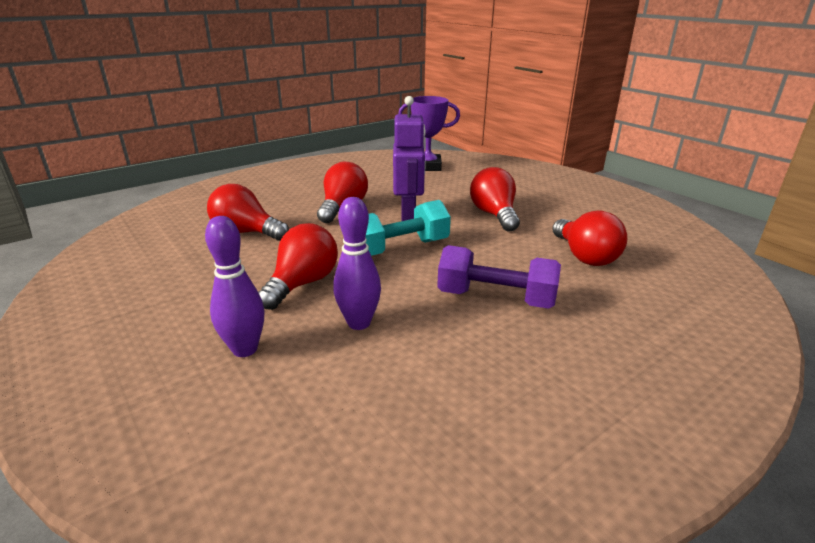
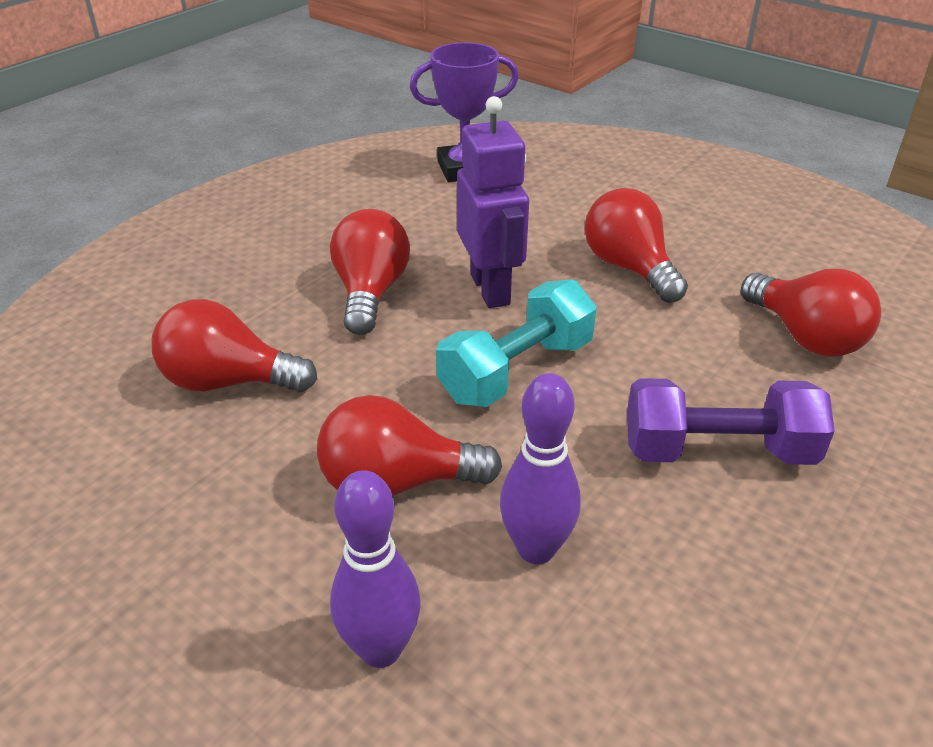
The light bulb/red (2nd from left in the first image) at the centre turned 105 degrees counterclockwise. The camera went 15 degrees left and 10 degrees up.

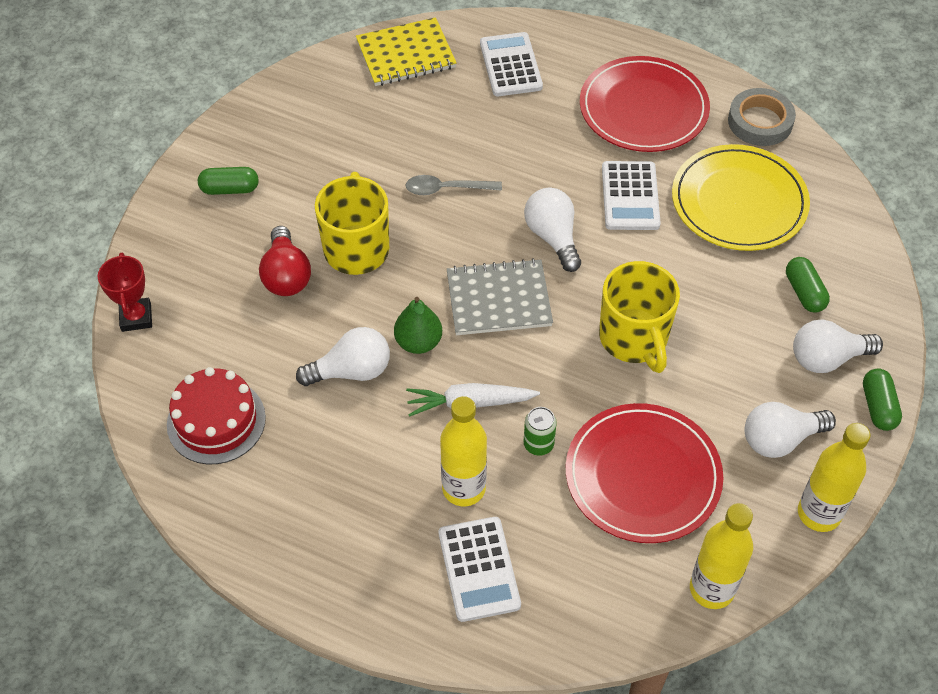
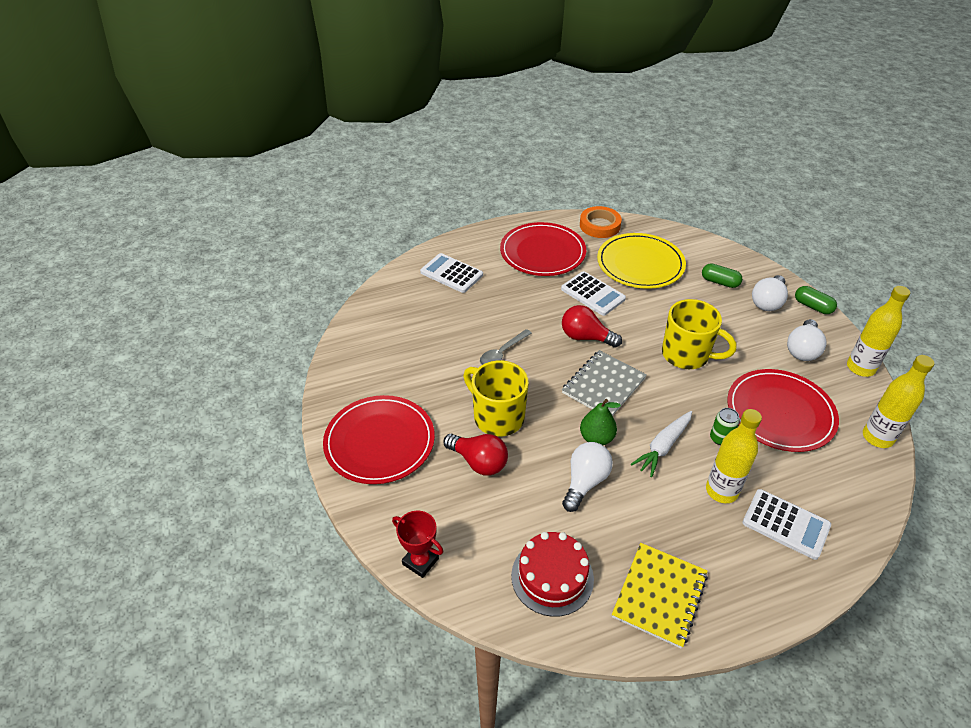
The notebook/yellow moved from the top centre to the bottom right. The capsule/green (1st from left) at the top left was replaced by the plate/red (1st from left) at the centre. The light bulb/white (2nd from left) at the top centre became the light bulb/red (2nd from left) at the centre. The tape/grey at the top right became the tape/orange at the top centre. The camera went 45 degrees left and 10 degrees down.

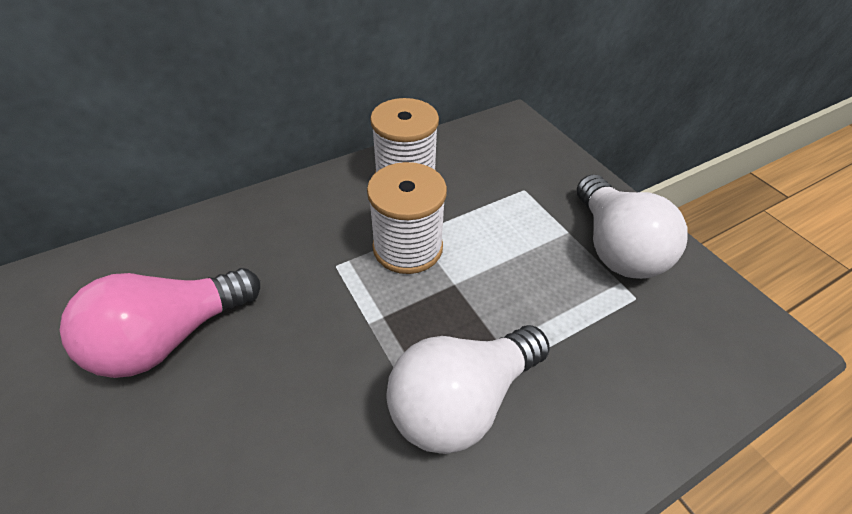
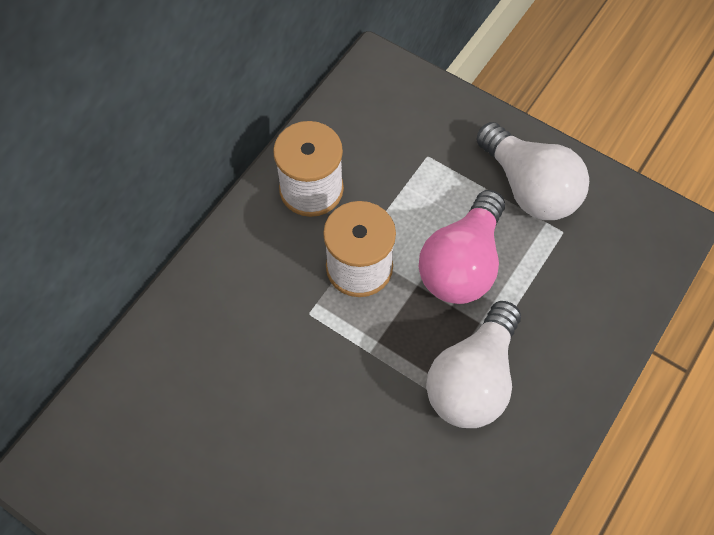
The light bulb/pink moved from the middle left to the centre. The camera went 25 degrees left and 15 degrees up.

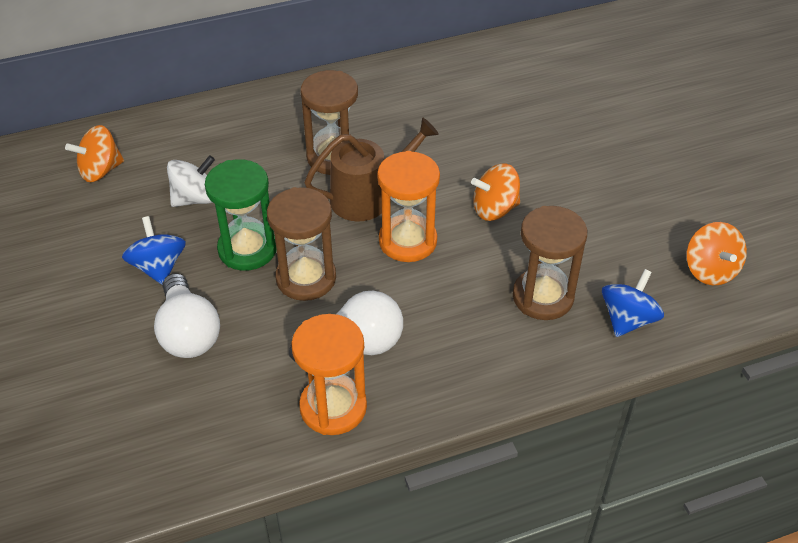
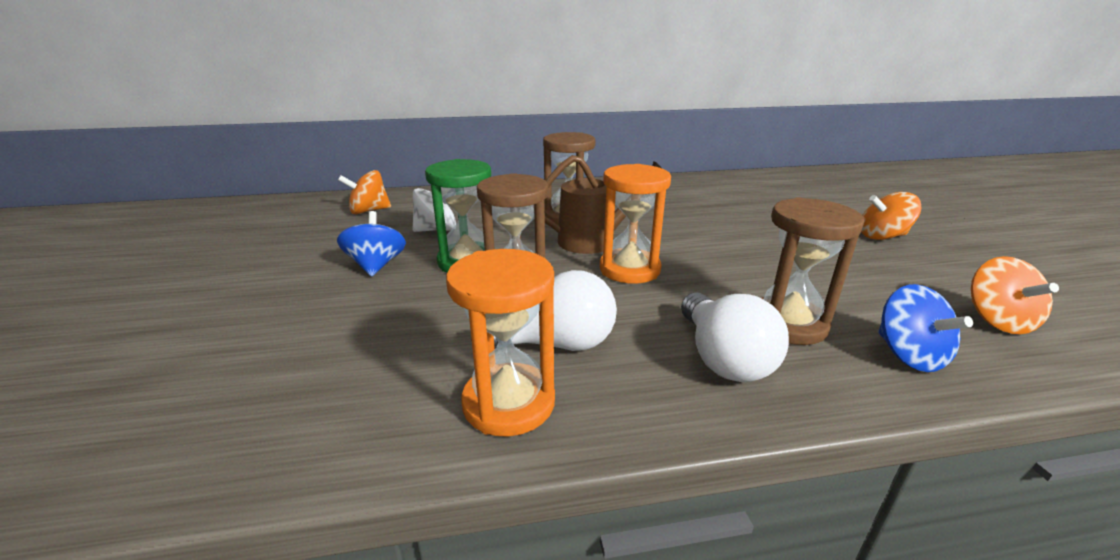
The light bulb/white (1st from left in the first image) moved from the middle left to the centre. The spinning top/orange (2nd from left) moved from the centre to the middle right. The spinning top/blue (2nd from left) at the middle right turned 120 degrees clockwise. The camera went 10 degrees right and 20 degrees down.

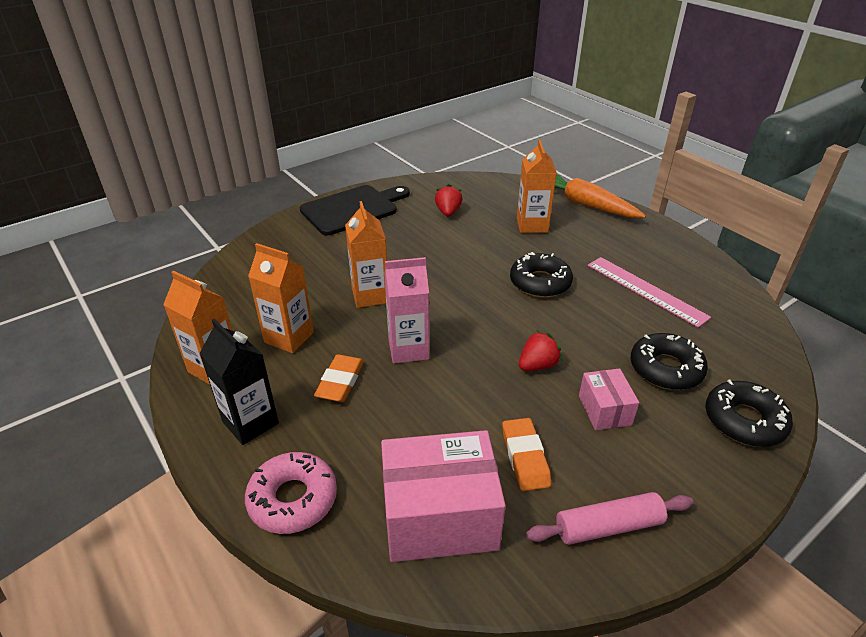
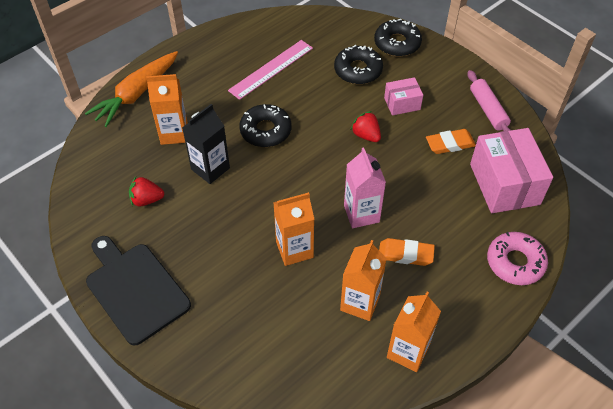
The carton/black moved from the middle left to the centre. The camera went 95 degrees left and 15 degrees up.

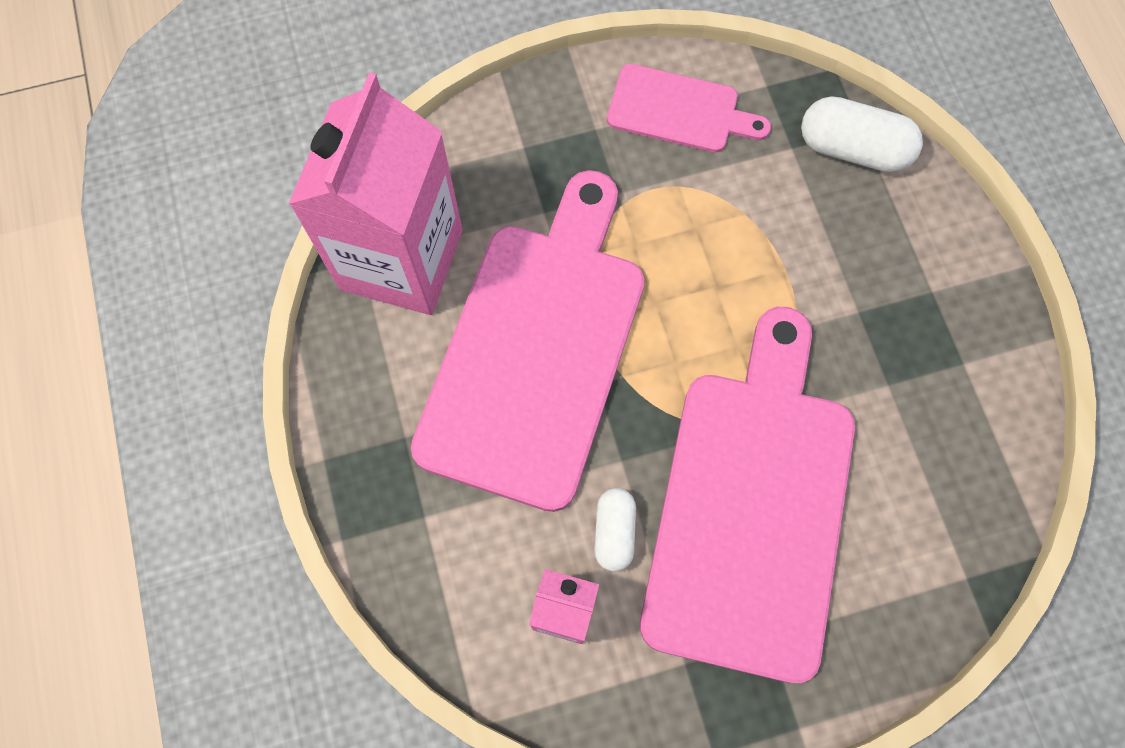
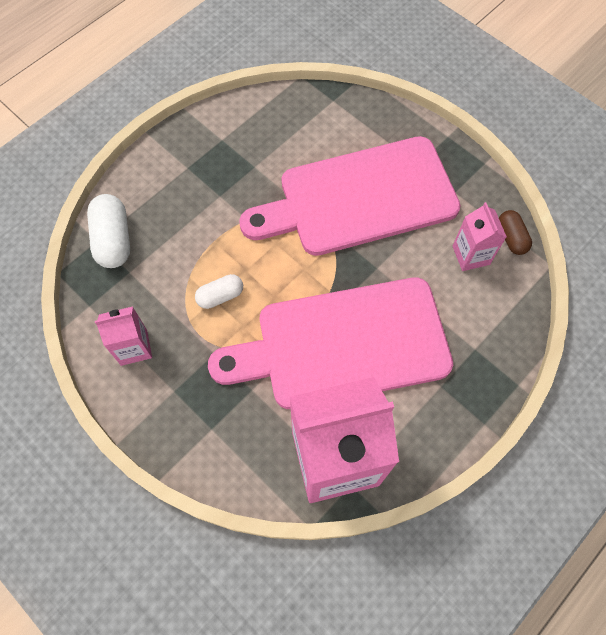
The capsule/brown at the middle right appeared. The capsule/white (1st from left in the first image) moved from the bottom centre to the centre. The cutting board/pink (2nd from left) at the top centre was replaced by the carton/pink (1st from left) at the middle left. The camera went 120 degrees left and 5 degrees down.

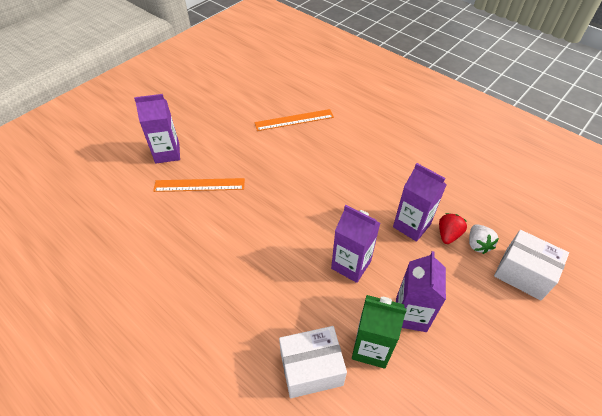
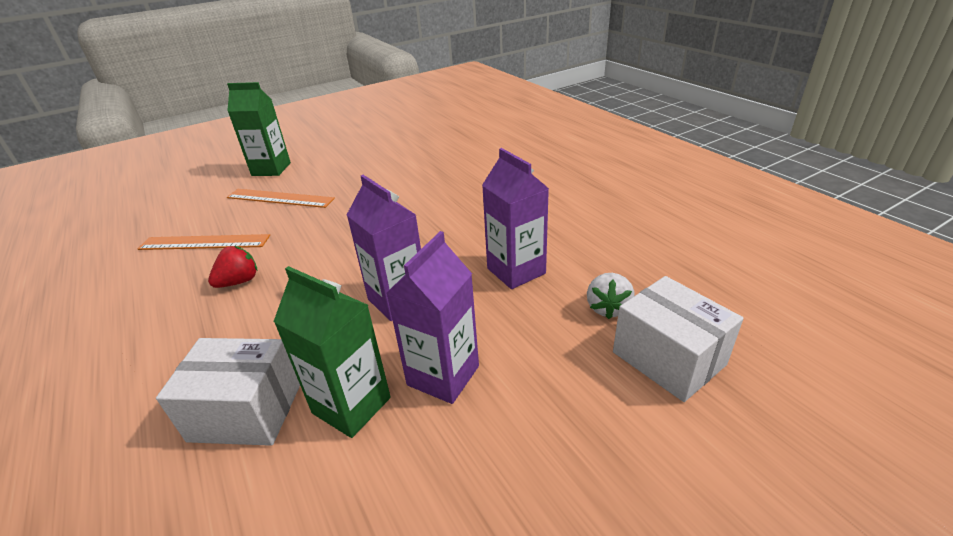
The ruler/orange (2nd from left in the first image) moved from the top centre to the middle left. The strawberry/red moved from the middle right to the middle left. The carton/purple (1st from left) at the top left became the carton/green (1st from left) at the top left. The camera went 20 degrees right and 15 degrees down.

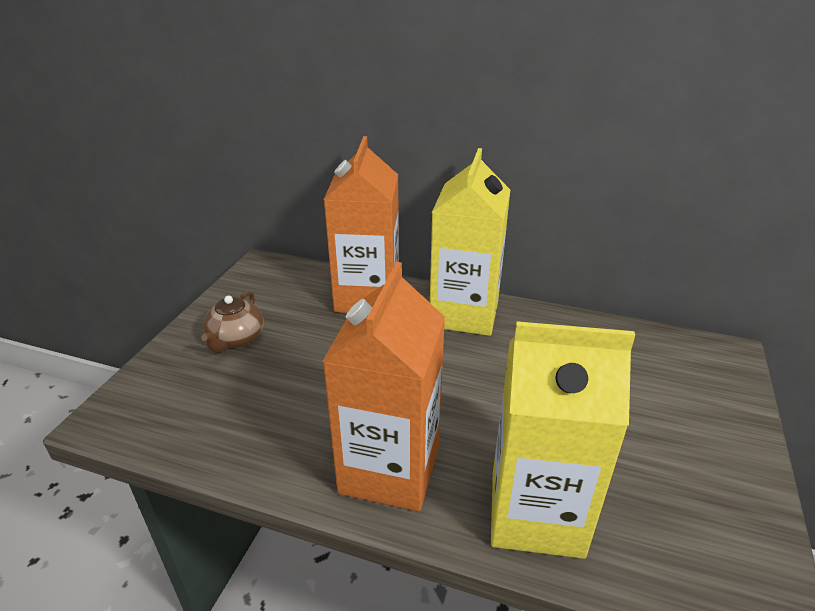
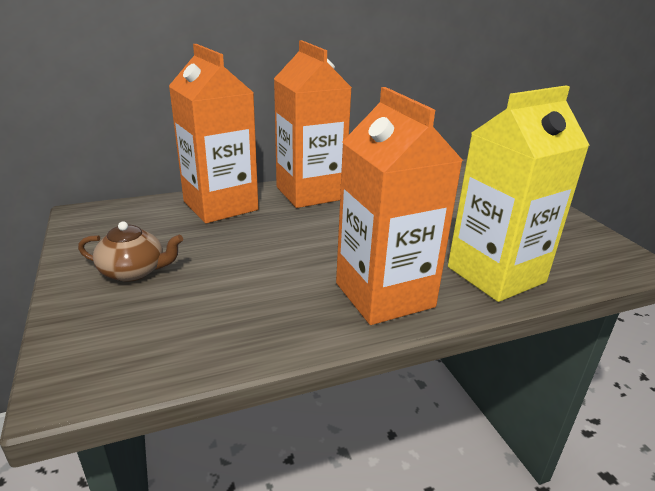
The carton/yellow (1st from left) at the centre became the carton/orange (2nd from left) at the top centre. The teapot/brown at the middle left turned 60 degrees counterclockwise. The camera went 40 degrees left and 5 degrees down.

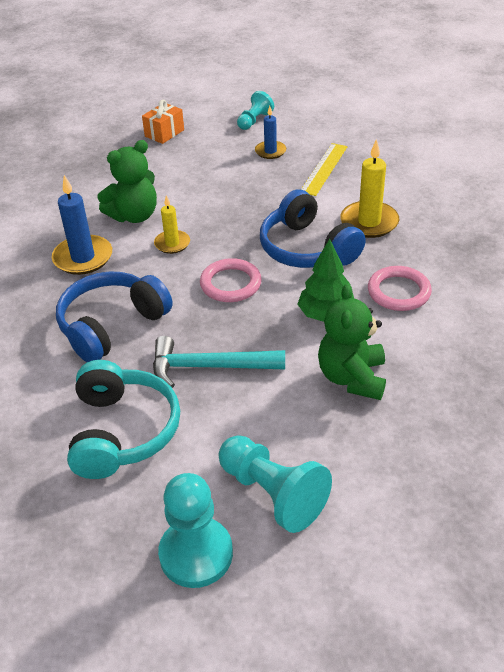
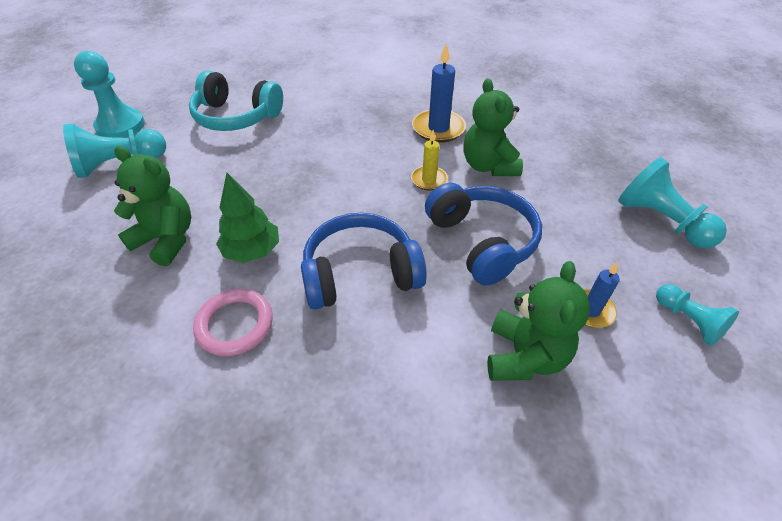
The hammer/turquoise at the centre disappeared. The ring/pink (1st from left) at the centre disappeared. The candle/yellow (2nd from left) at the top right disappeared. The headphones/blue (1st from left in the first image) moved from the middle left to the centre. The gift/orange at the top left was replaced by the pawn/turquoise (3rd from left) at the middle right. The ruler/yellow at the top centre was replaced by the teddy bear/green (3rd from left) at the middle right. The camera went 110 degrees right and 5 degrees up.

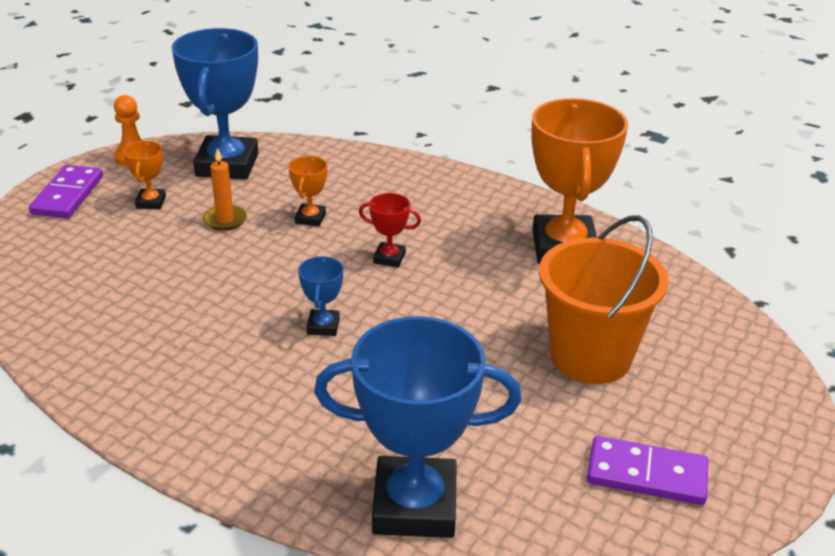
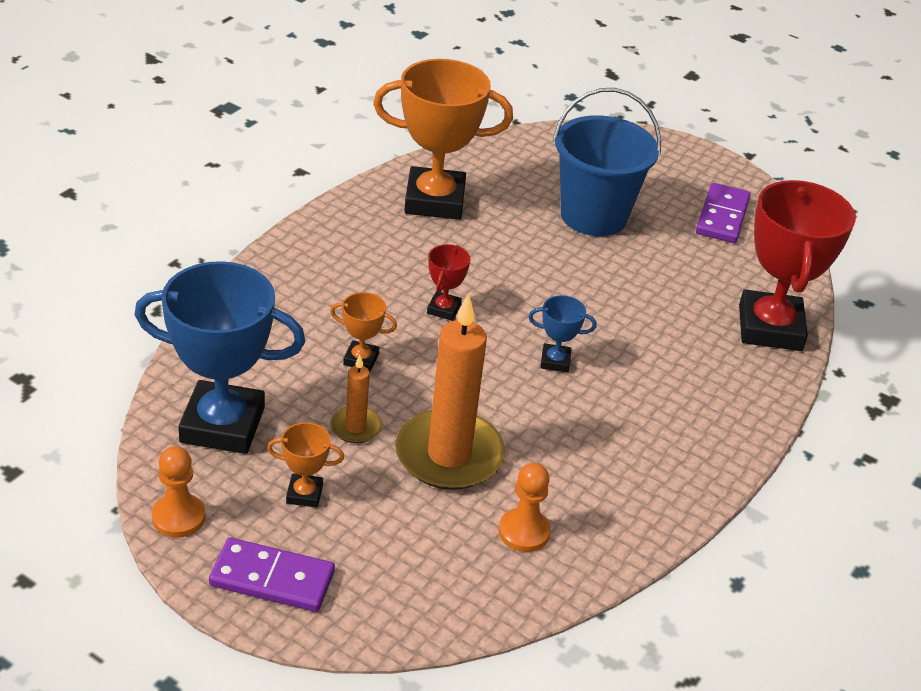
The candle/orange (2nd from left) at the centre appeared. The pawn/orange (2nd from left) at the bottom centre appeared. The trophy/blue (3rd from left) at the bottom centre became the trophy/red (2nd from left) at the middle right. The bucket/orange at the middle right became the bucket/blue at the top centre. The camera went 90 degrees left and 5 degrees up.

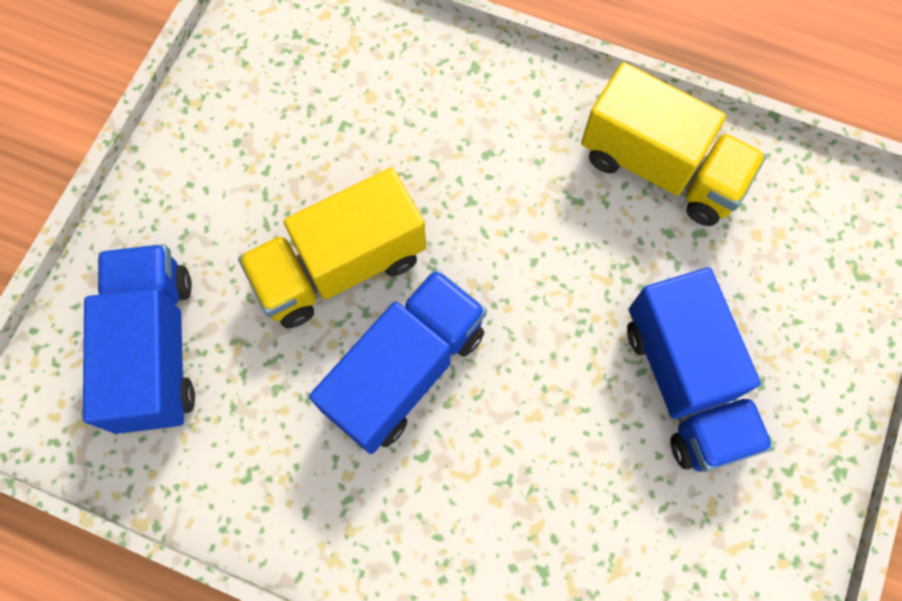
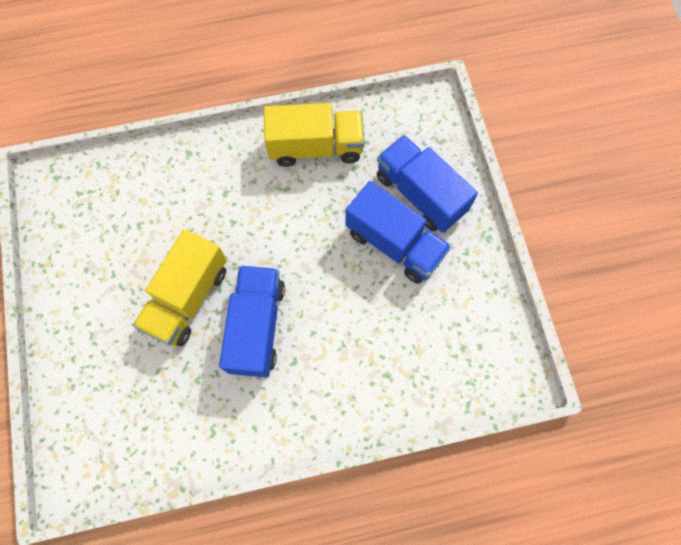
The truck/blue (1st from left in the first image) moved from the middle left to the centre. The camera went 35 degrees left and 0 degrees up.

